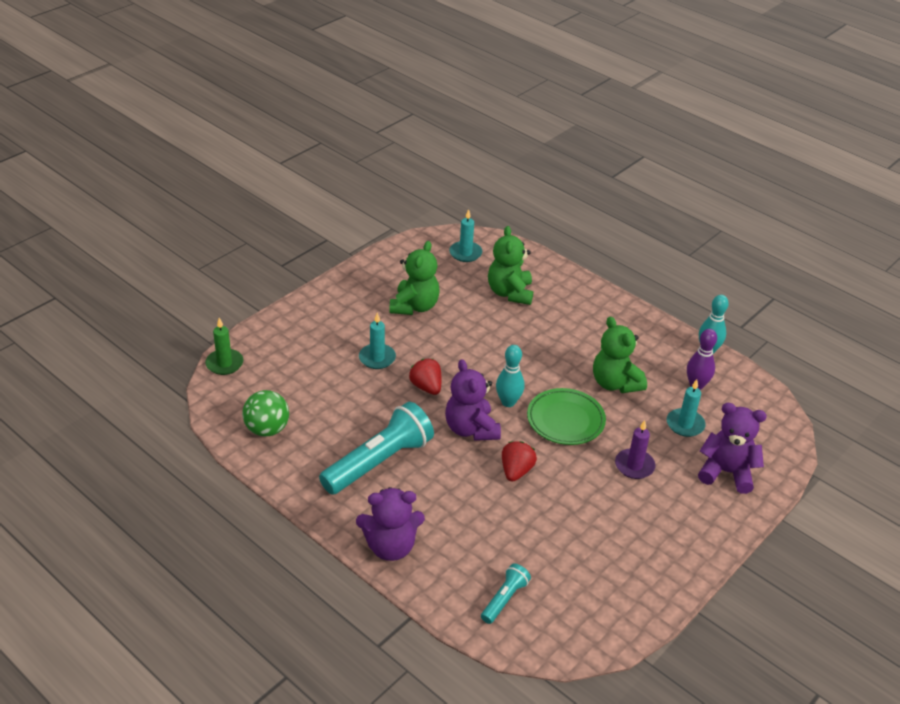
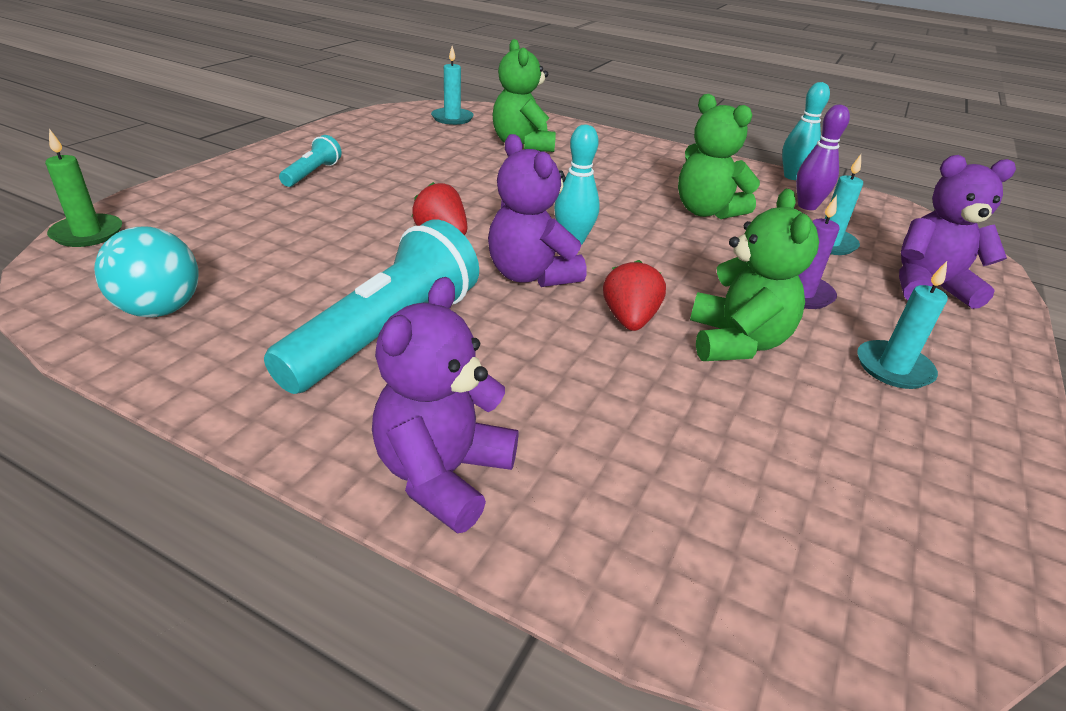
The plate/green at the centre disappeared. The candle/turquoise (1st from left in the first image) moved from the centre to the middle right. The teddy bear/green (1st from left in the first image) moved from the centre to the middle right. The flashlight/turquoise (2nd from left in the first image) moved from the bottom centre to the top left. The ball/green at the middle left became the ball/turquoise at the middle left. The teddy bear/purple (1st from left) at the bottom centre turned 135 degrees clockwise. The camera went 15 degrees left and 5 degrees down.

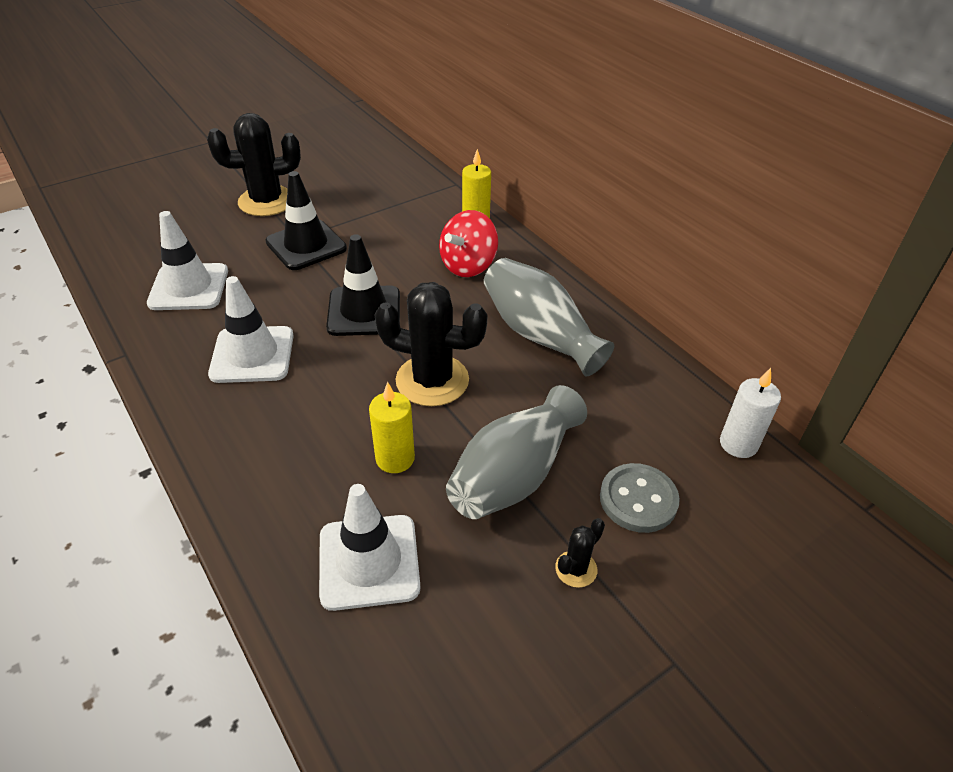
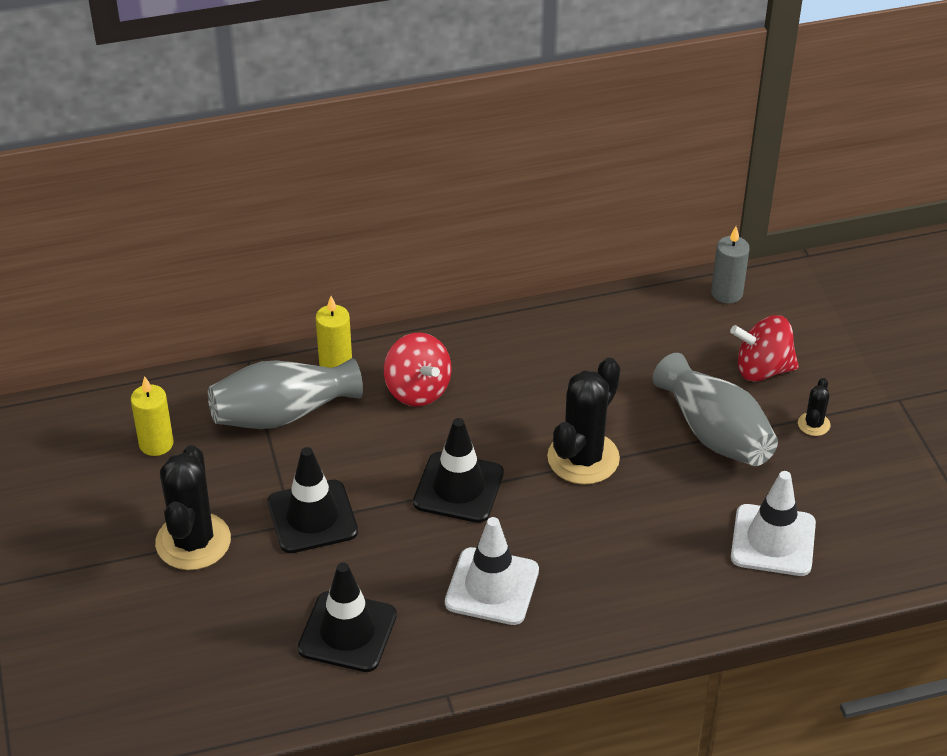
The candle/yellow (1st from left) moved from the centre to the middle left. The vase/grey (2nd from left in the first image) moved from the centre to the middle left. The button/grey at the middle right was replaced by the spinning top/red (2nd from left) at the middle right. The traffic cone/white (1st from left) at the middle left became the traffic cone/black (2nd from left) at the bottom centre. The candle/white at the middle right became the candle/grey at the middle right. The cactus/black (3rd from left) at the bottom centre turned 45 degrees clockwise. The camera went 70 degrees left and 0 degrees up.

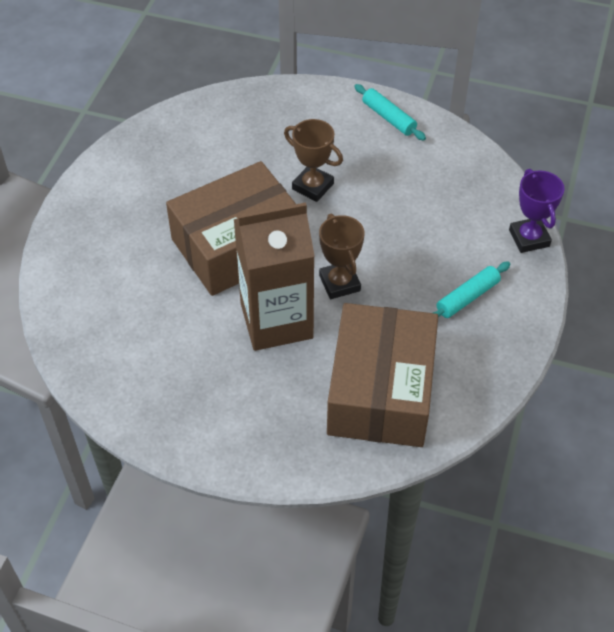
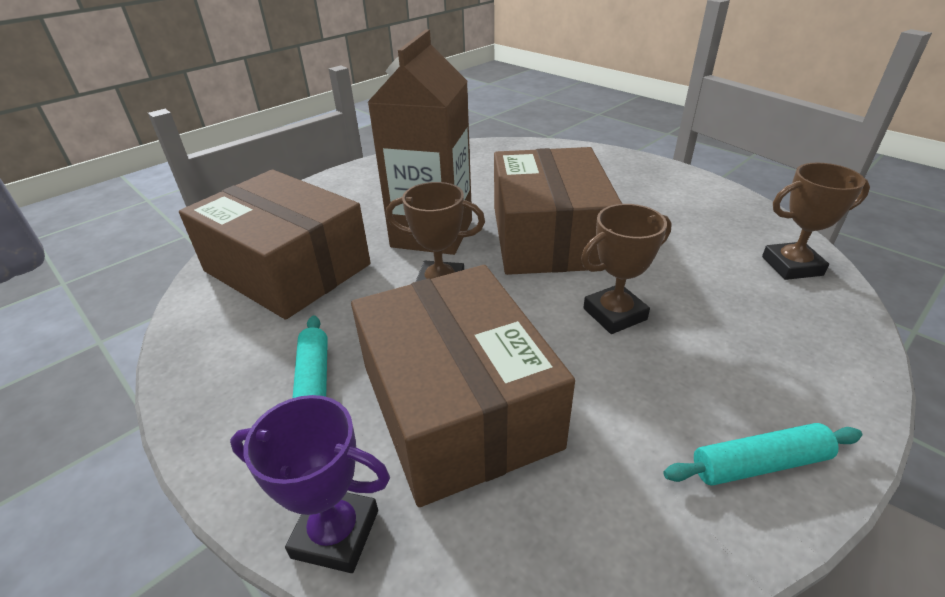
The box/brown (2nd from left) at the centre appeared. The trophy/brown (3rd from left) at the middle right appeared. The camera went 120 degrees right and 15 degrees down.

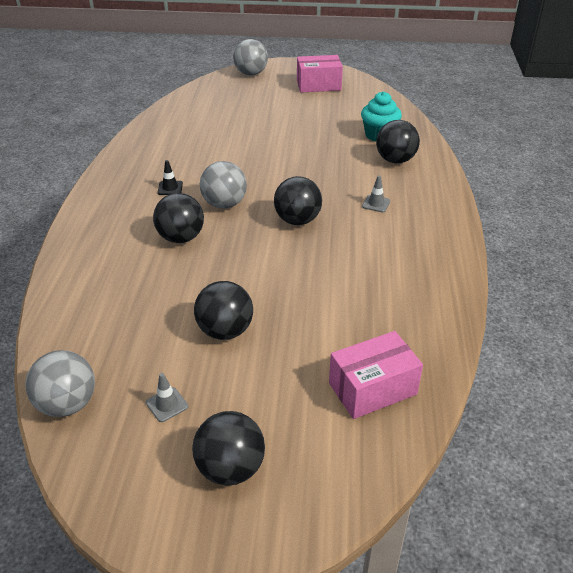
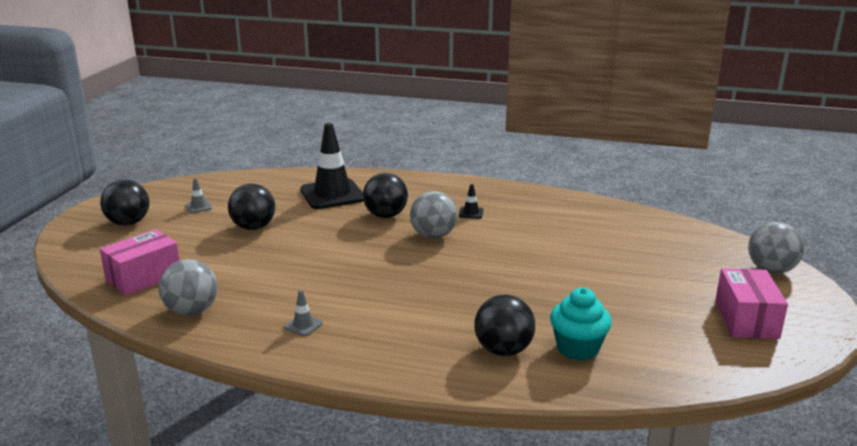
The ball/black (4th from left) at the centre disappeared. The traffic cone/black (1st from left) at the centre appeared. The ball/grey (1st from left) moved from the bottom left to the middle left. The traffic cone/grey (2nd from left) moved from the centre to the bottom centre. The box/pink (2nd from left in the first image) at the centre turned 60 degrees clockwise. The camera went 100 degrees right and 15 degrees down.

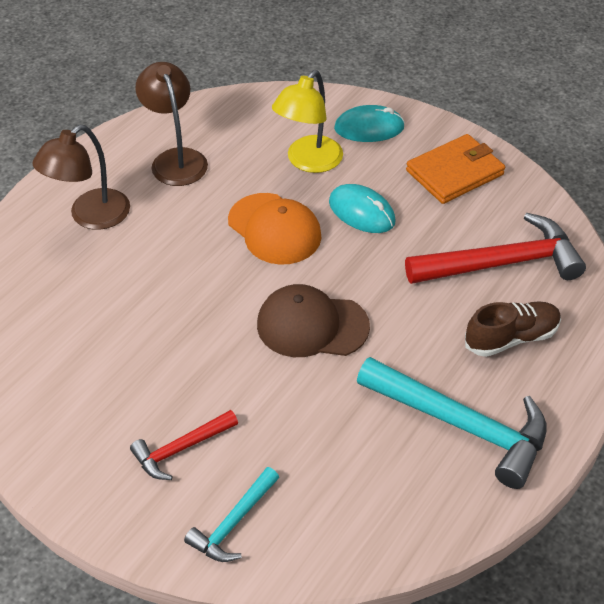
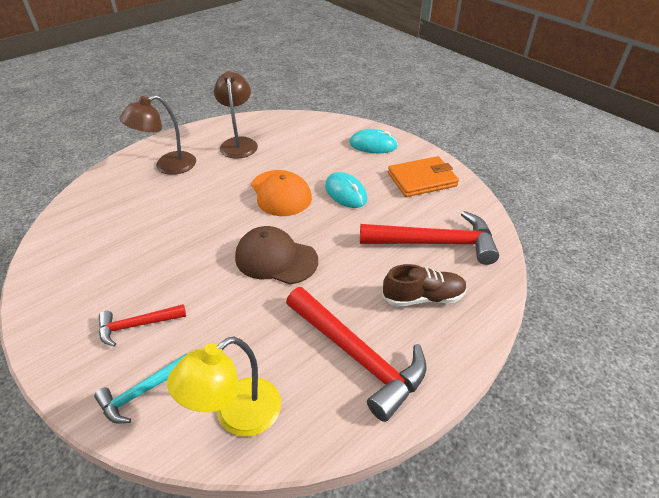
The lamp/yellow moved from the top centre to the bottom centre. The hammer/turquoise (2nd from left) at the bottom right became the hammer/red (2nd from left) at the bottom centre. The camera went 15 degrees right and 5 degrees down.

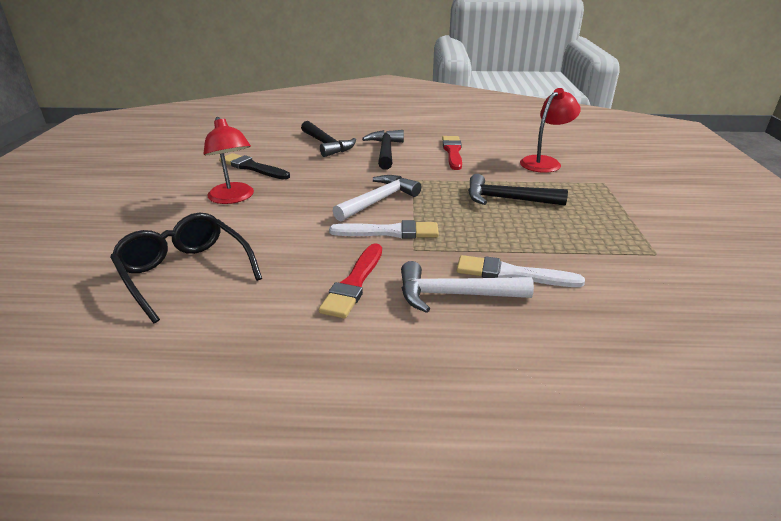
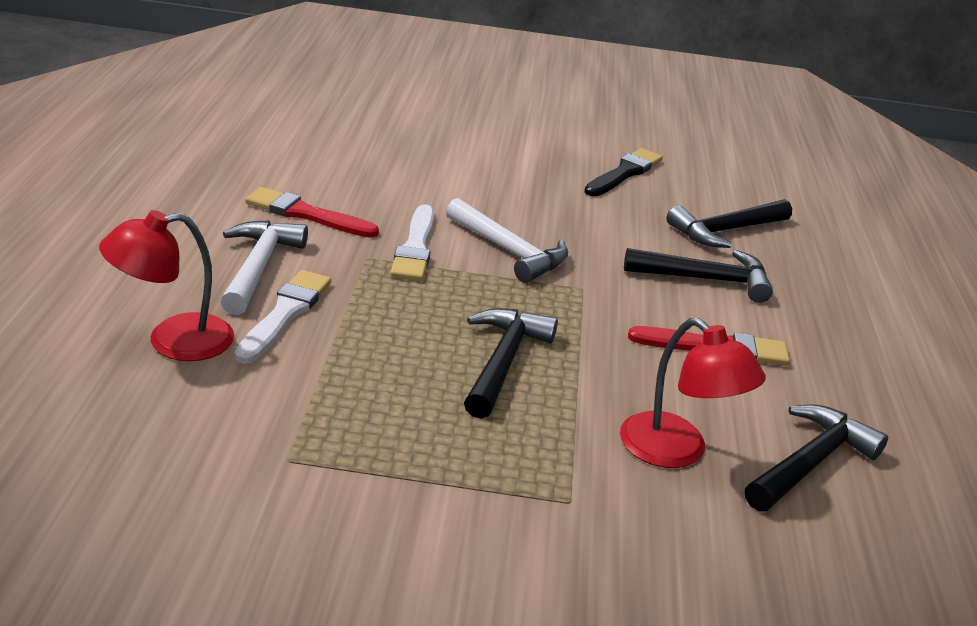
The glasses/black at the middle left disappeared. The hammer/black (4th from left) at the bottom right appeared. The lamp/red (1st from left) moved from the top left to the middle left. The camera went 90 degrees right and 0 degrees up.

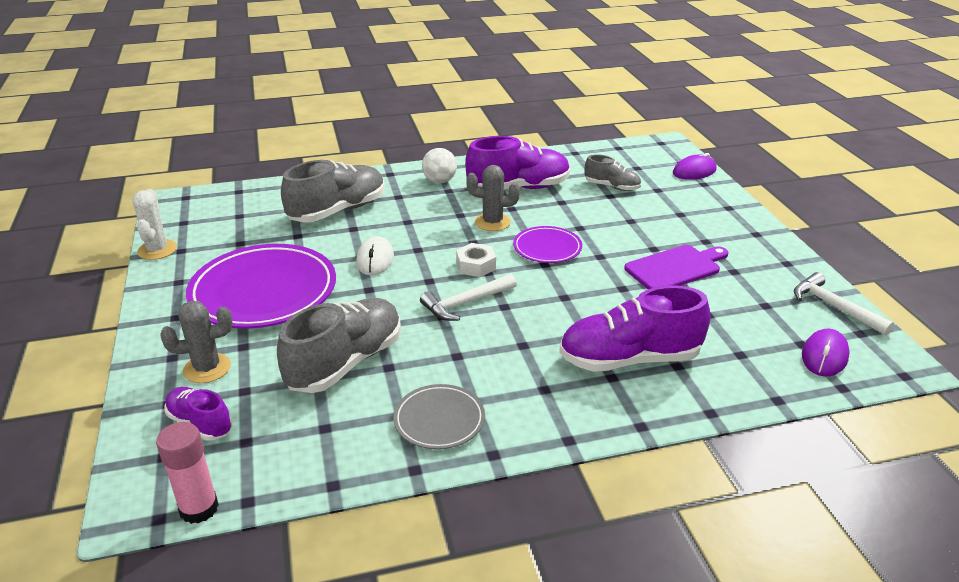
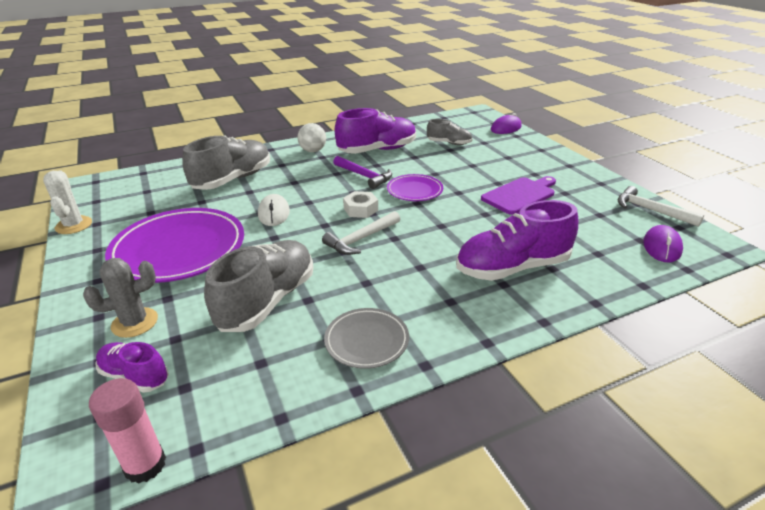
The cactus/grey (2nd from left) at the centre was replaced by the hammer/purple at the centre. The camera went 10 degrees left and 0 degrees up.

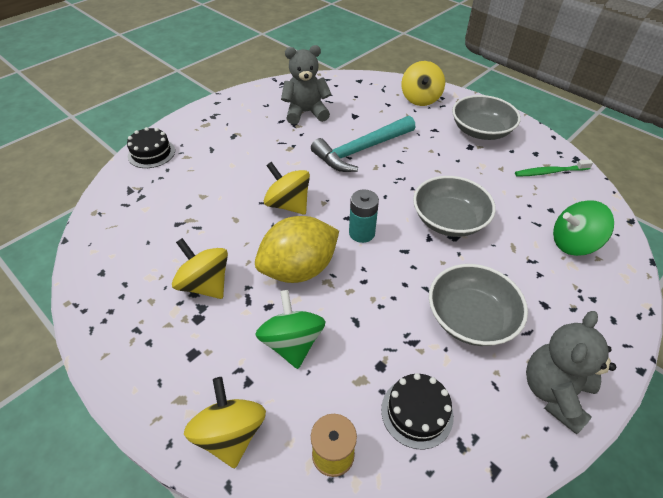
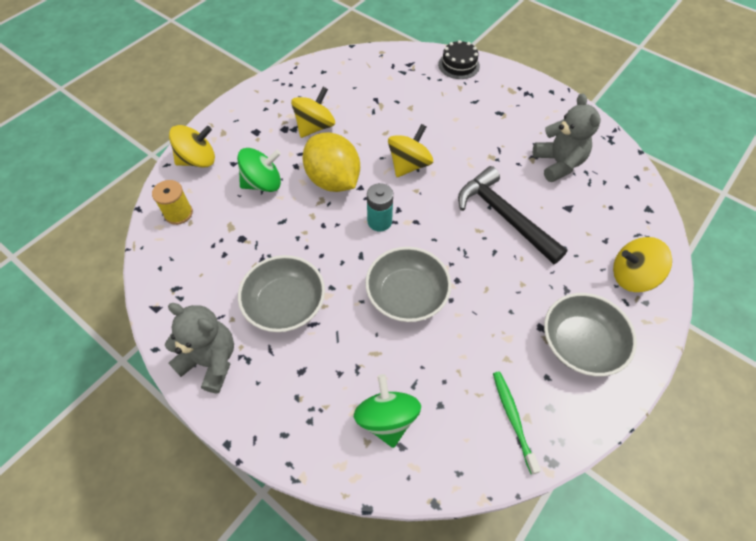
The cake/black (2nd from left) at the bottom centre disappeared. The hammer/turquoise at the top centre became the hammer/black at the middle right. The camera went 85 degrees right and 10 degrees up.

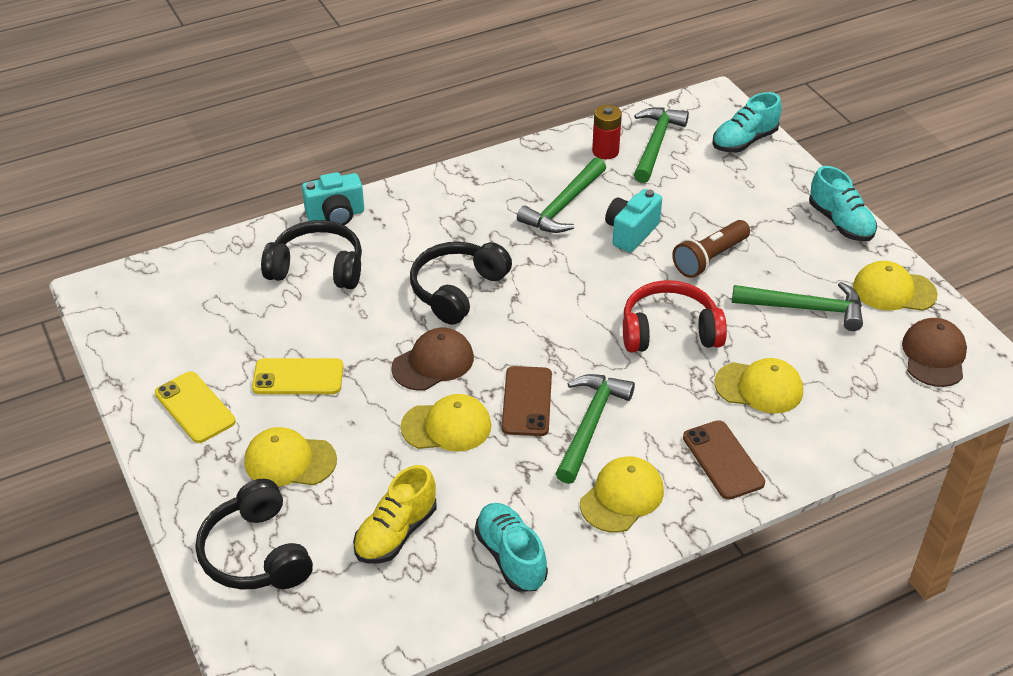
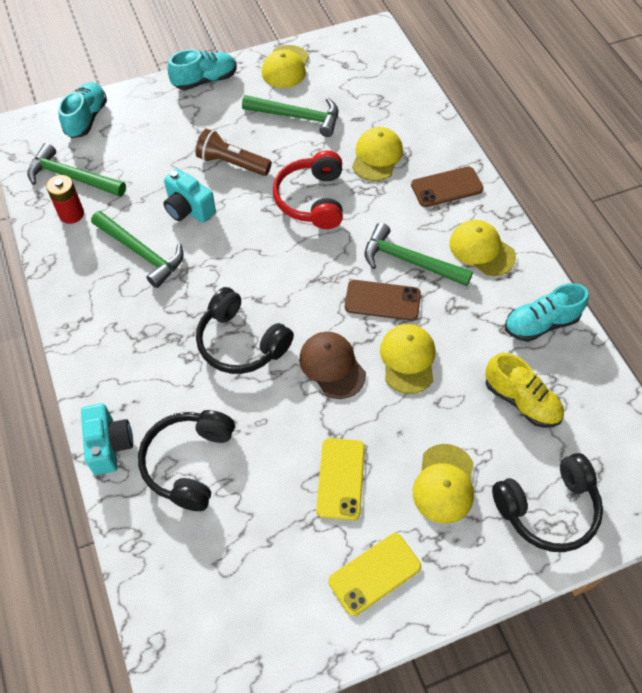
The cap/brown (2nd from left) at the middle right disappeared. The flashlight/brown at the middle right turned 150 degrees clockwise. The shoe/turquoise (2nd from left in the first image) at the top right turned 135 degrees counterclockwise. The hammer/green (4th from left in the first image) at the middle right turned 90 degrees clockwise. The camera went 85 degrees left and 15 degrees up.

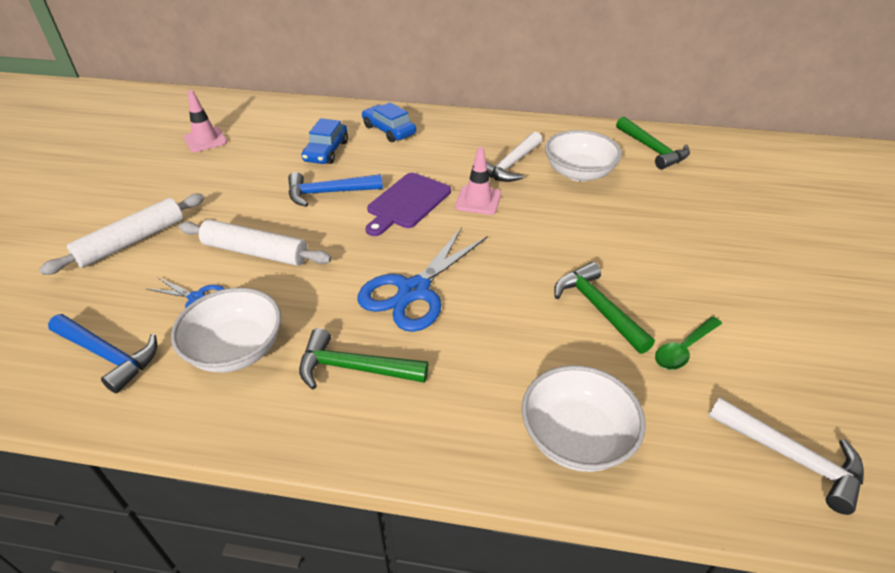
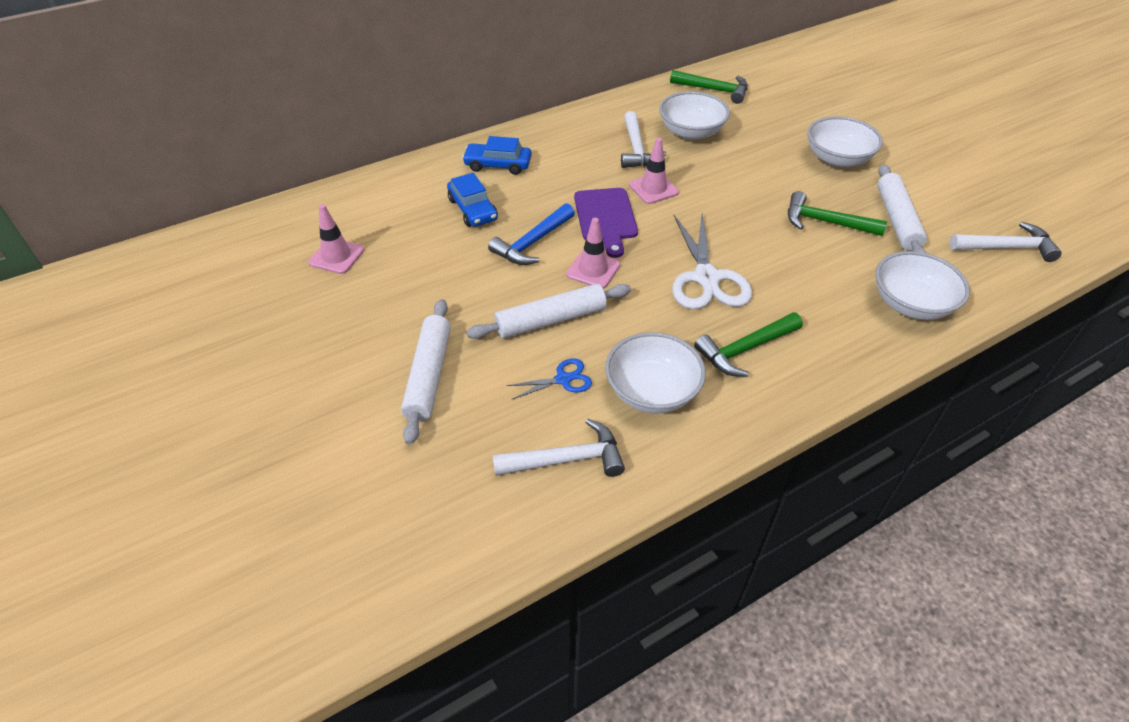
The traffic cone/pink (2nd from left) at the centre appeared. The bowl/white (3rd from left) at the top right appeared. The spoon/green at the middle right was replaced by the rolling pin/white (3rd from left) at the top right. The hammer/blue (1st from left) at the middle left became the hammer/white (1st from left) at the centre. The scissors/blue (2nd from left) at the centre became the scissors/white at the centre. The camera went 40 degrees left and 5 degrees up.

